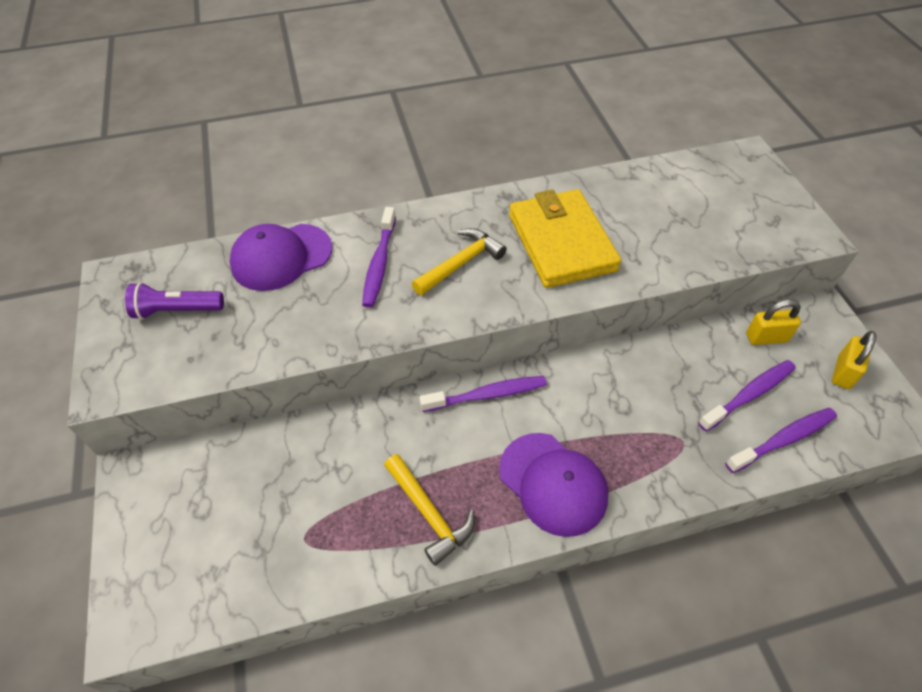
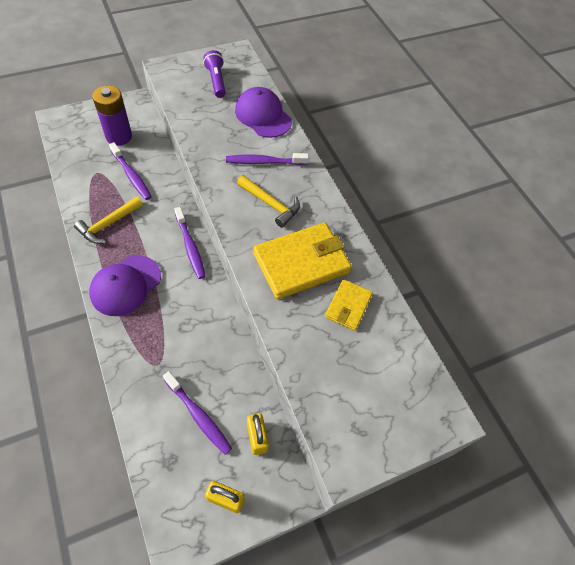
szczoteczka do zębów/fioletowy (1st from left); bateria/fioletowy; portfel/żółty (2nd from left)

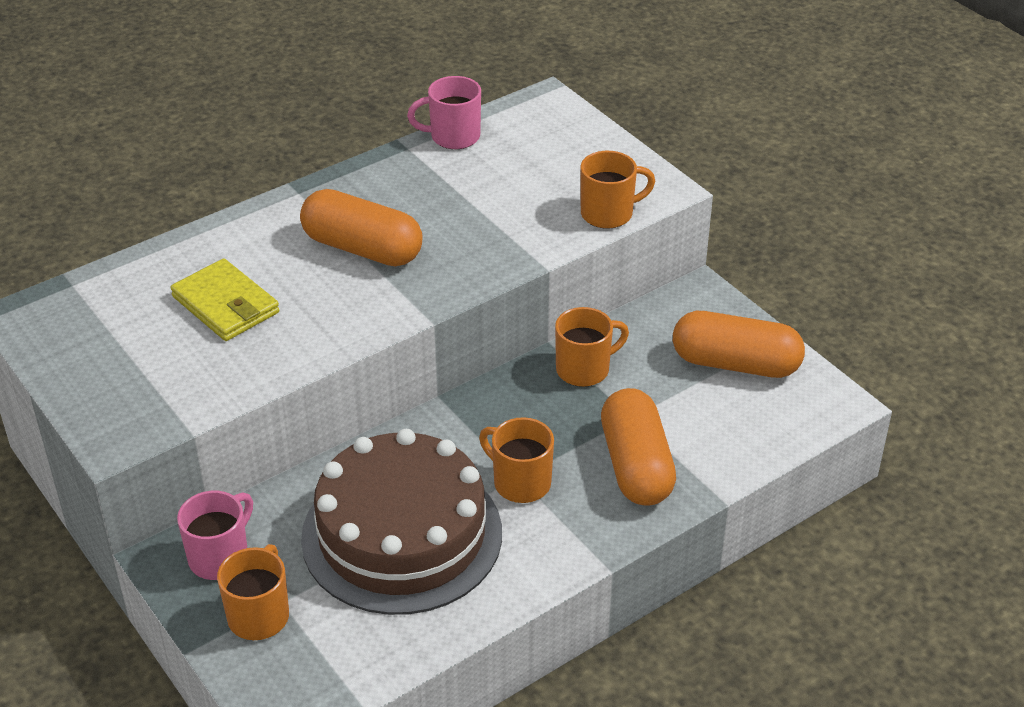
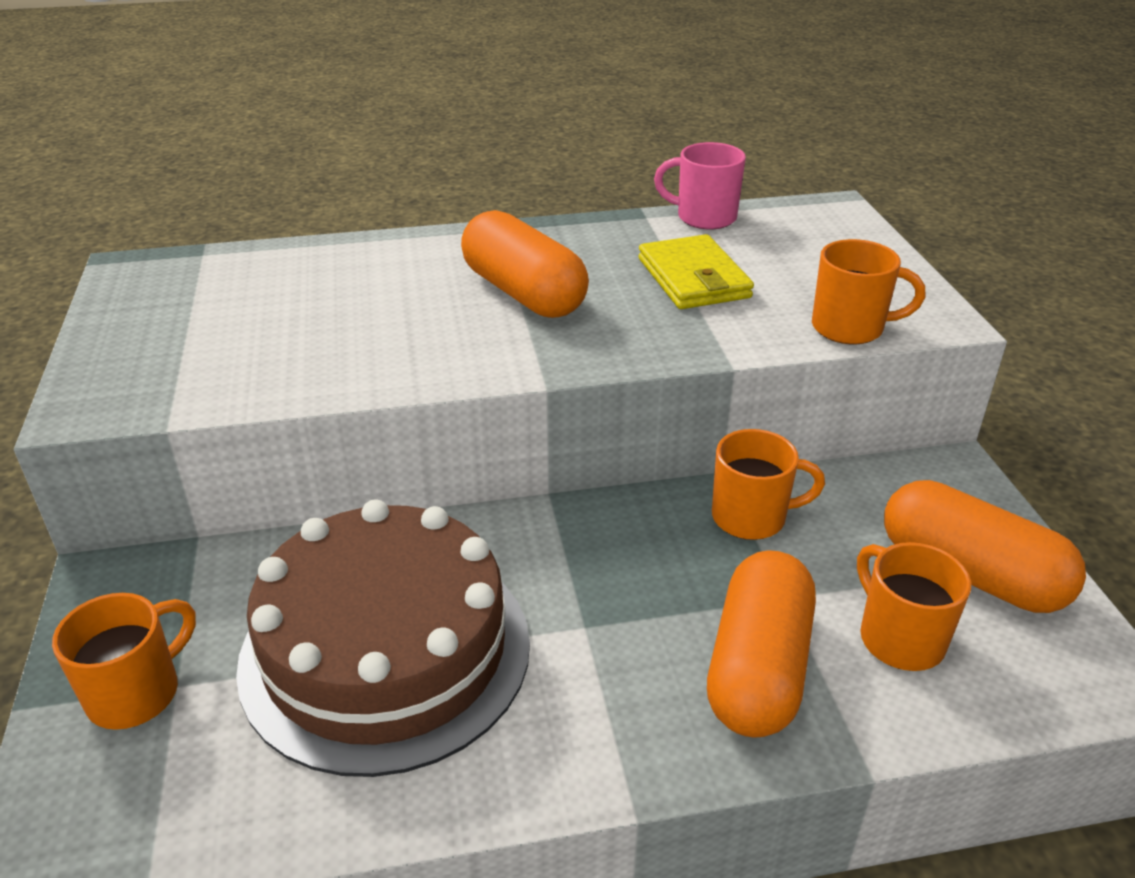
portfel/żółty; kubek/różowy (1st from left in the first image); kubek/pomarańczowy (4th from left)

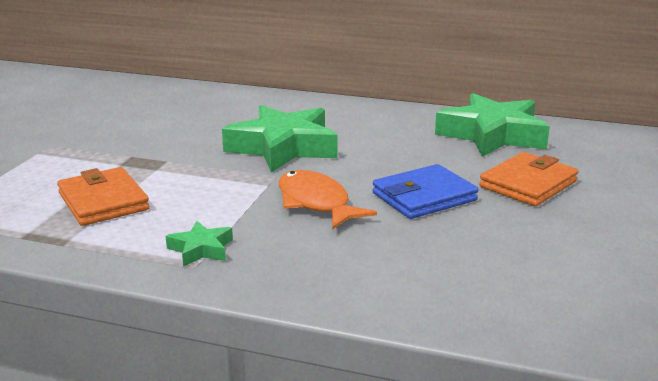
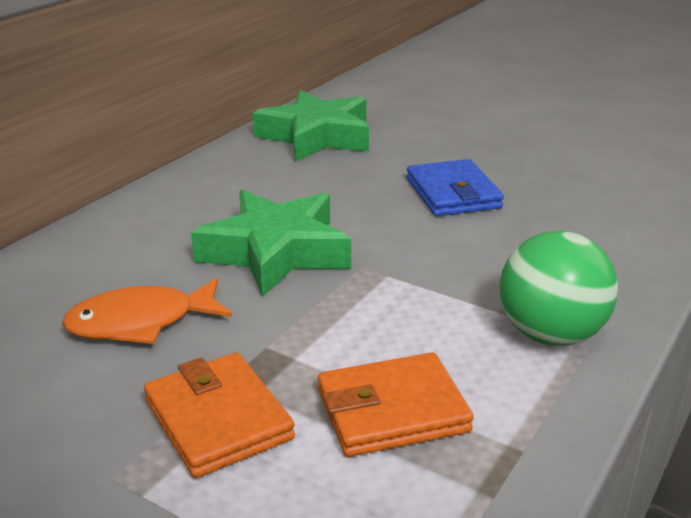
piłka/zielony; ryba/pomarańczowy; portfel/pomarańczowy (1st from left)

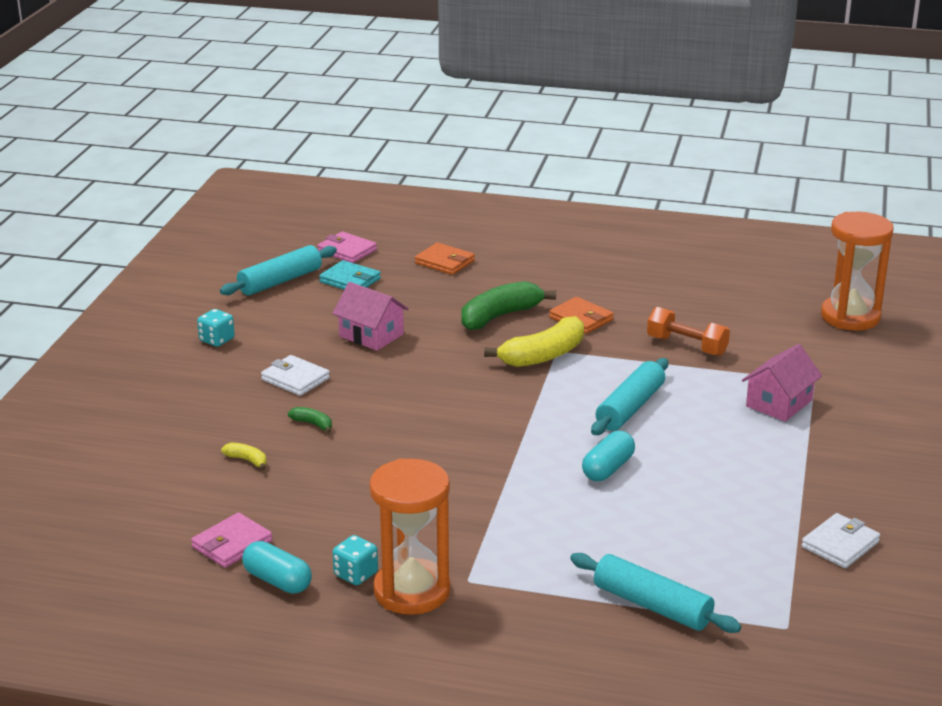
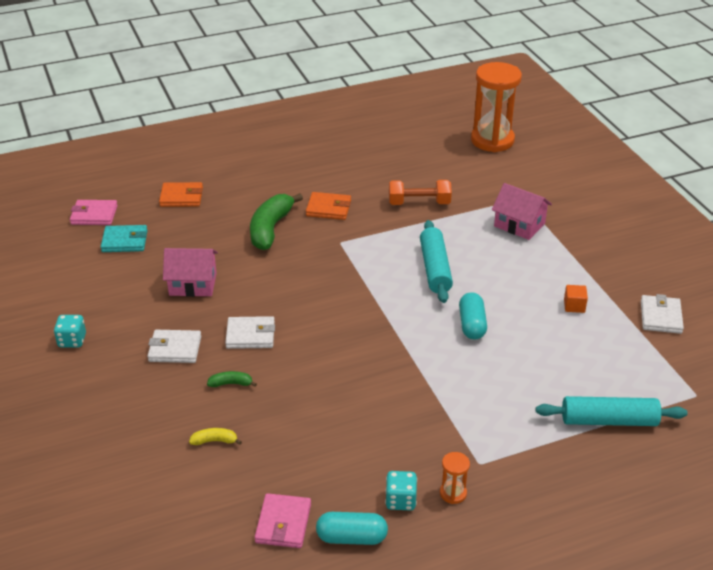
wałek do ciasta/turkusowy (1st from left in the first image); klepsydra/pomarańczowy (1st from left); banan/żółty (2nd from left in the first image); domek/różowy (2nd from left); portfel/biały (2nd from left); sześcian/pomarańczowy

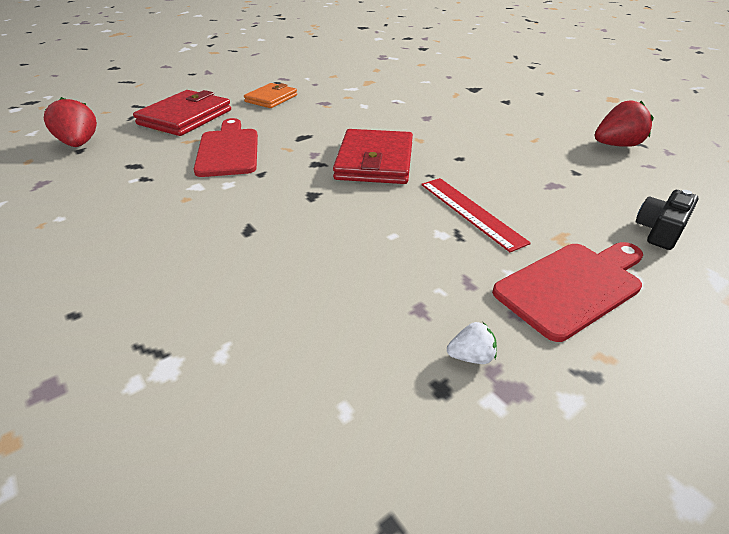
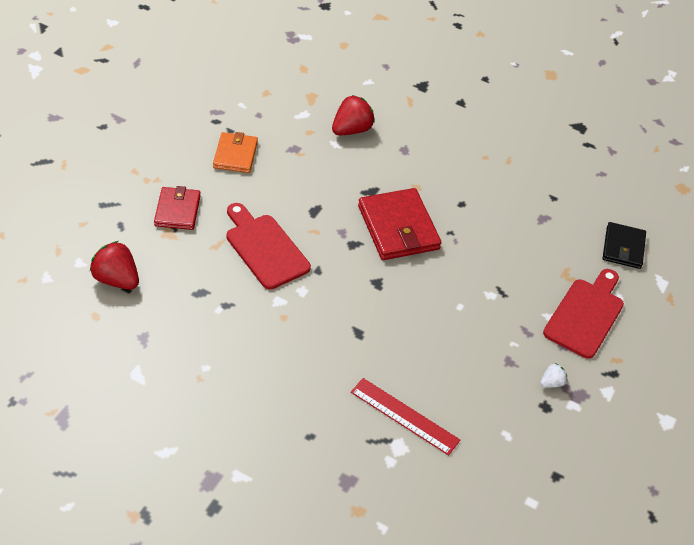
portfel/czerwony (1st from left); linijka/czerwony; truskawka/czerwony (2nd from left); portfel/czarny

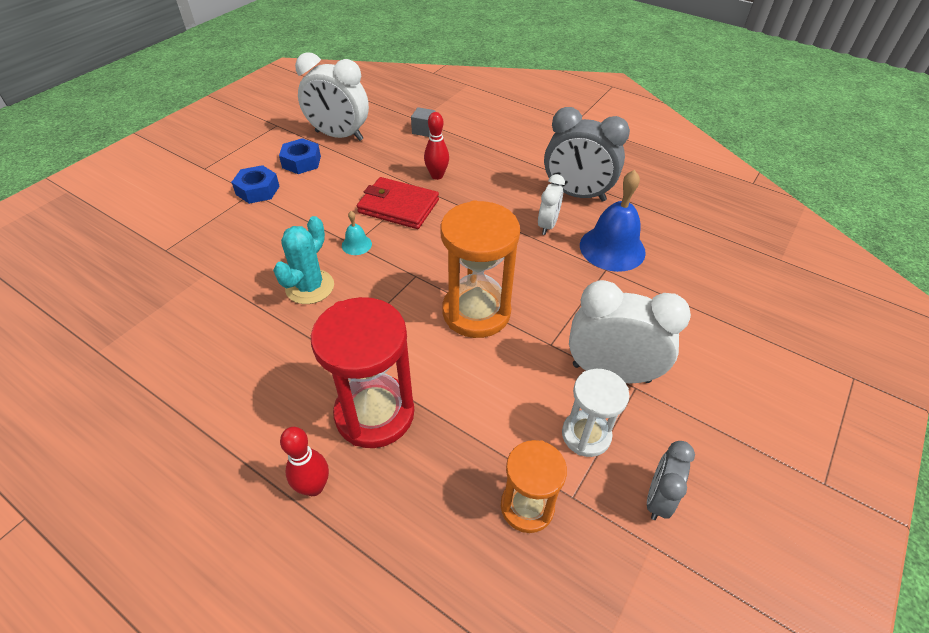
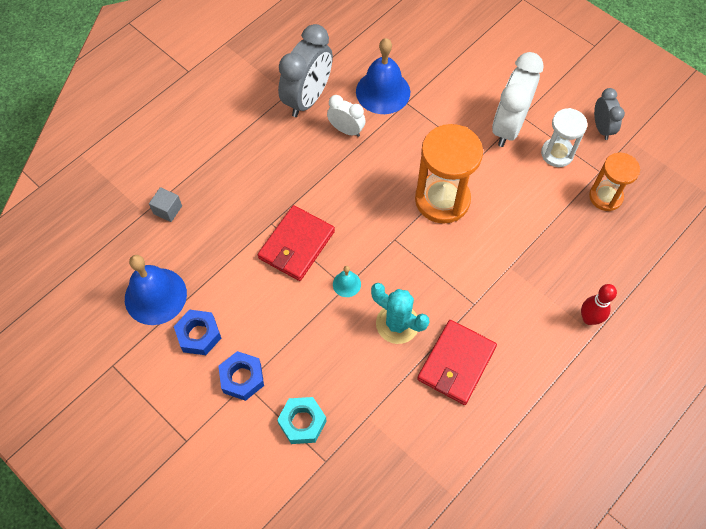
dzwonek/niebieski (1st from left); klepsydra/czerwony; kręgiel/czerwony (2nd from left in the first image); budzik/szary (2nd from left); nakrętka/turkusowy; portfel/czerwony (2nd from left)

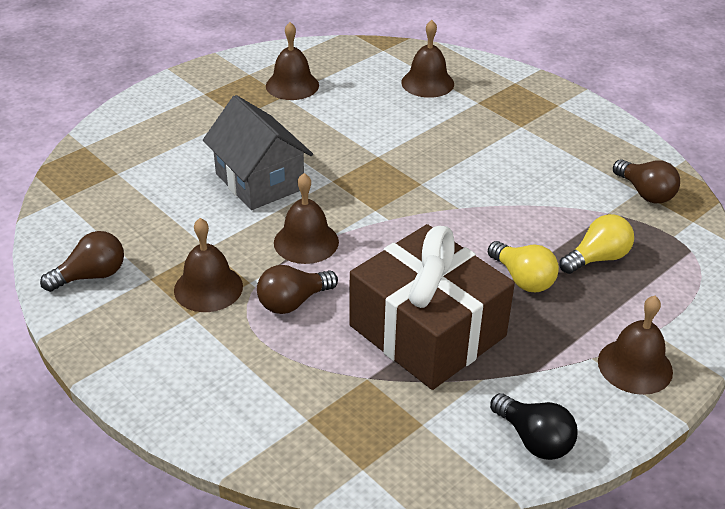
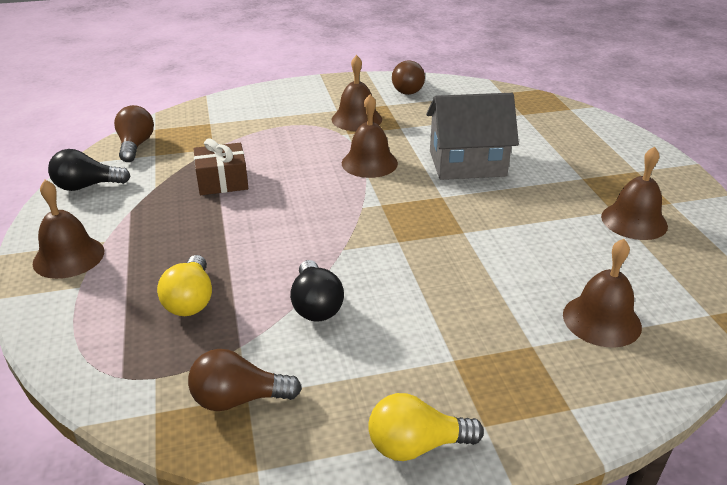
żarówka/brązowy (1st from left); prezent/brązowy; żarówka/żółty (2nd from left); żarówka/czarny (2nd from left)

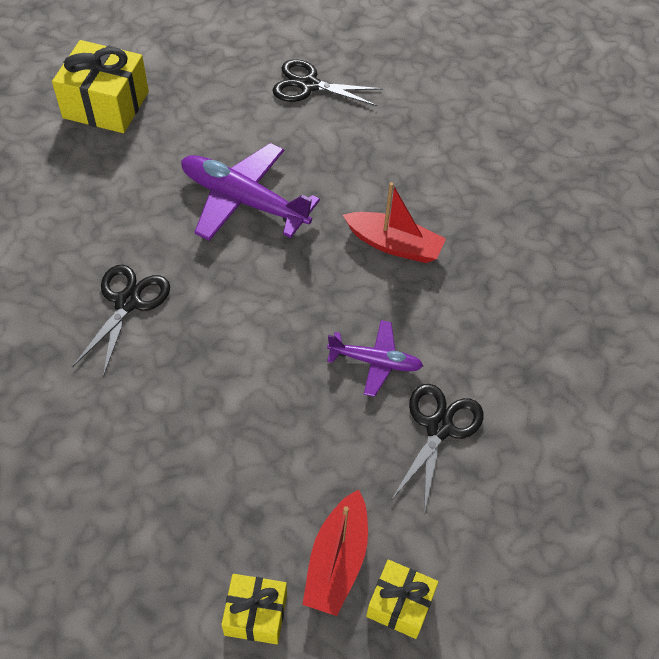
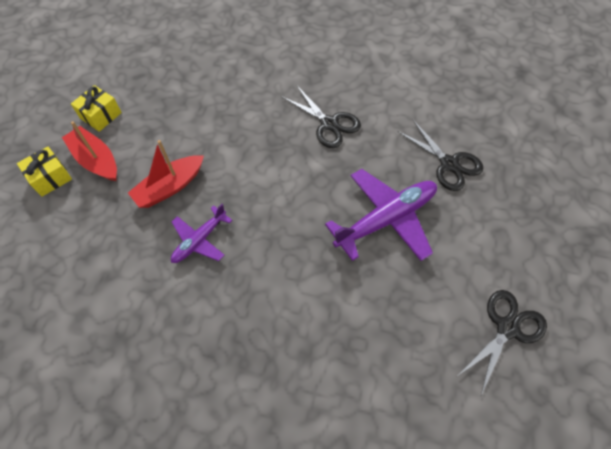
prezent/żółty (1st from left in the first image); łódka/czerwony (2nd from left); nożyczki/czarny (2nd from left)

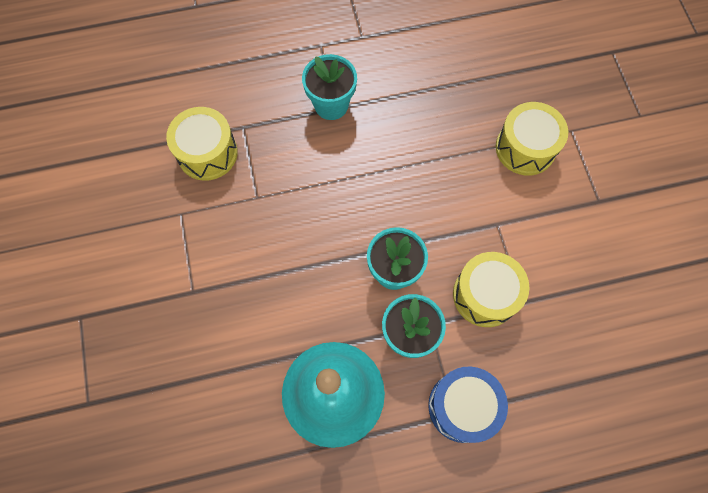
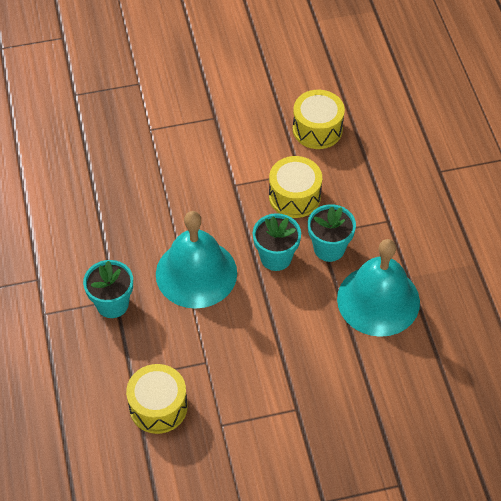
bęben/niebieski; bęben/żółty (3rd from left); dzwonek/turkusowy (1st from left)

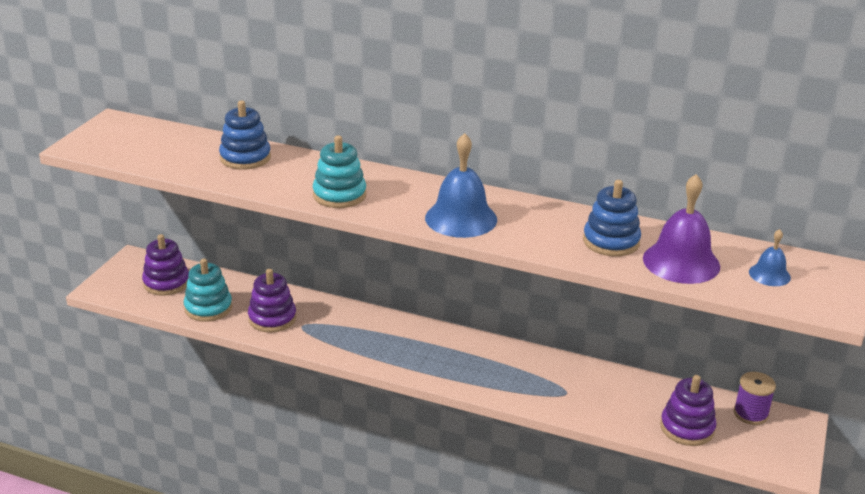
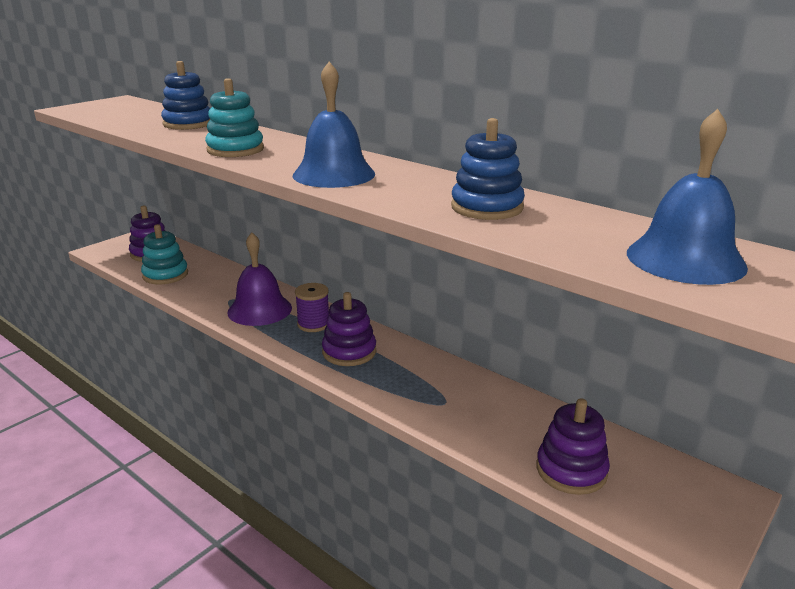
zabawka nakładanka/fioletowy (2nd from left); dzwonek/fioletowy; szpulka/fioletowy; dzwonek/niebieski (2nd from left)

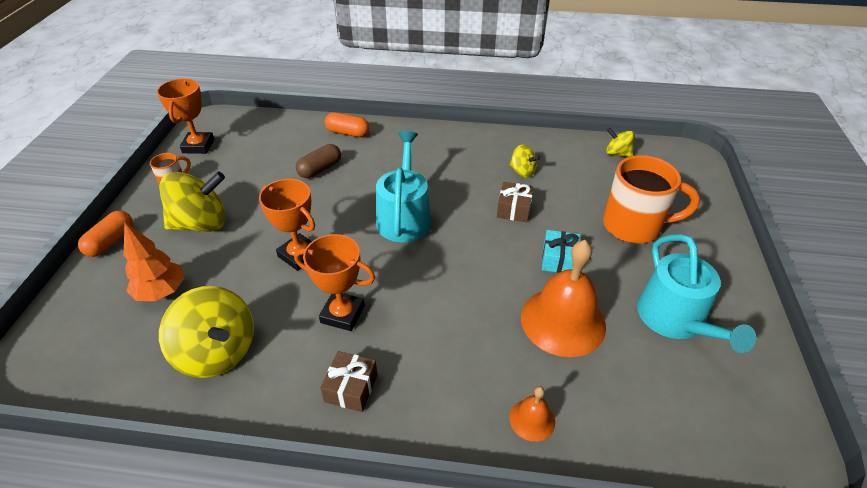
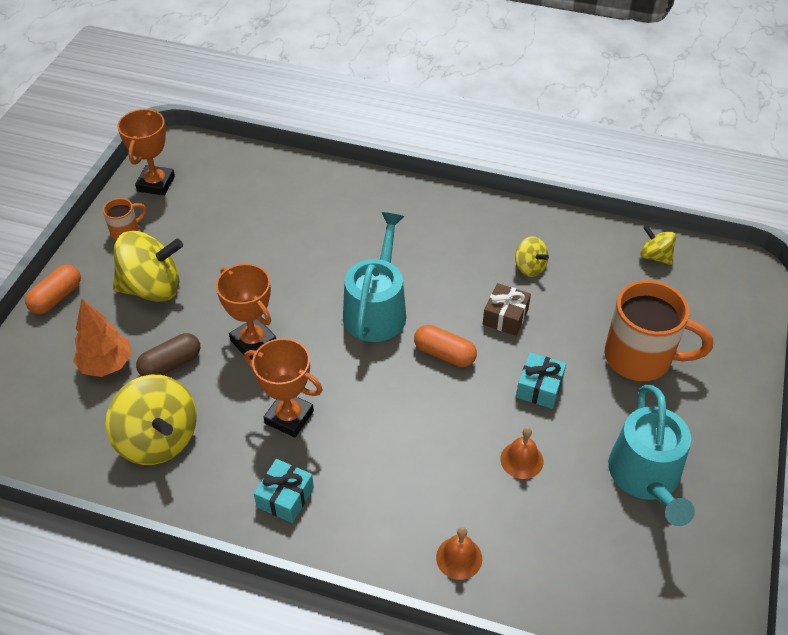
kapsułka/brązowy; prezent/turkusowy (1st from left); kapsułka/pomarańczowy (2nd from left); dzwonek/pomarańczowy (2nd from left)

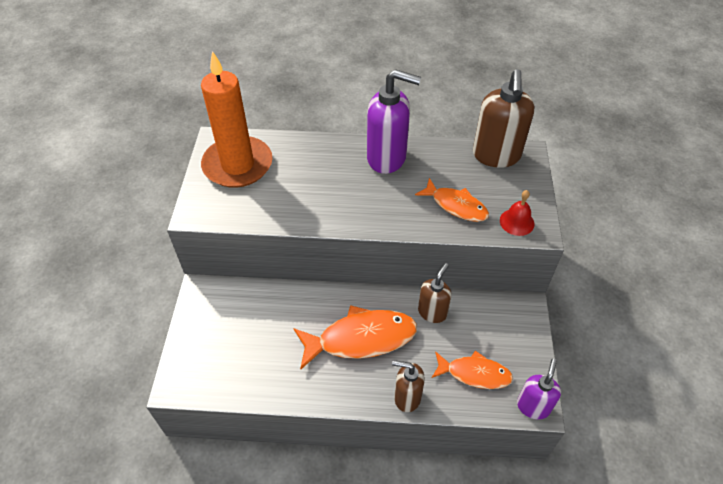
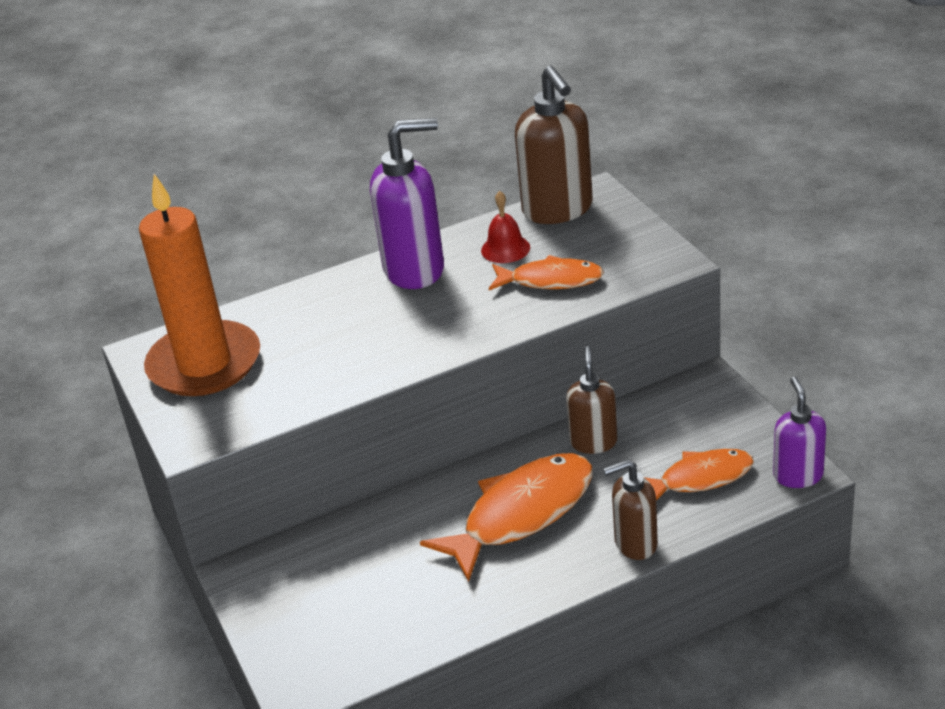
dzwonek/czerwony

